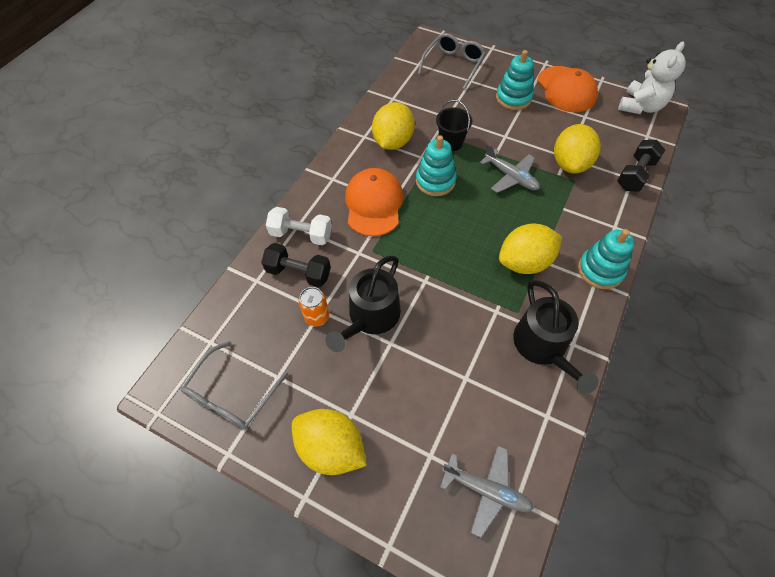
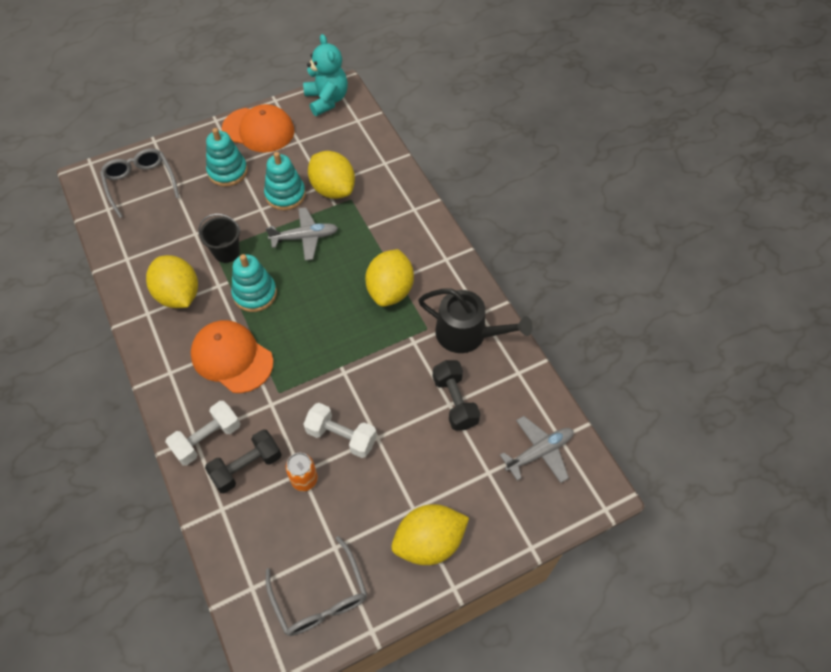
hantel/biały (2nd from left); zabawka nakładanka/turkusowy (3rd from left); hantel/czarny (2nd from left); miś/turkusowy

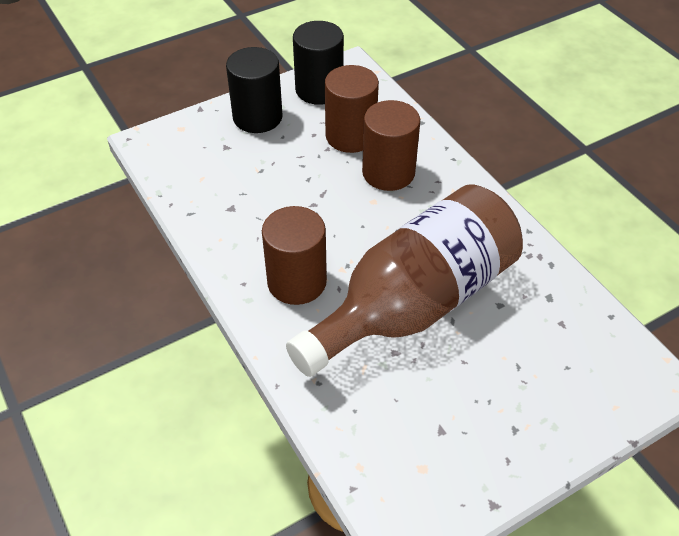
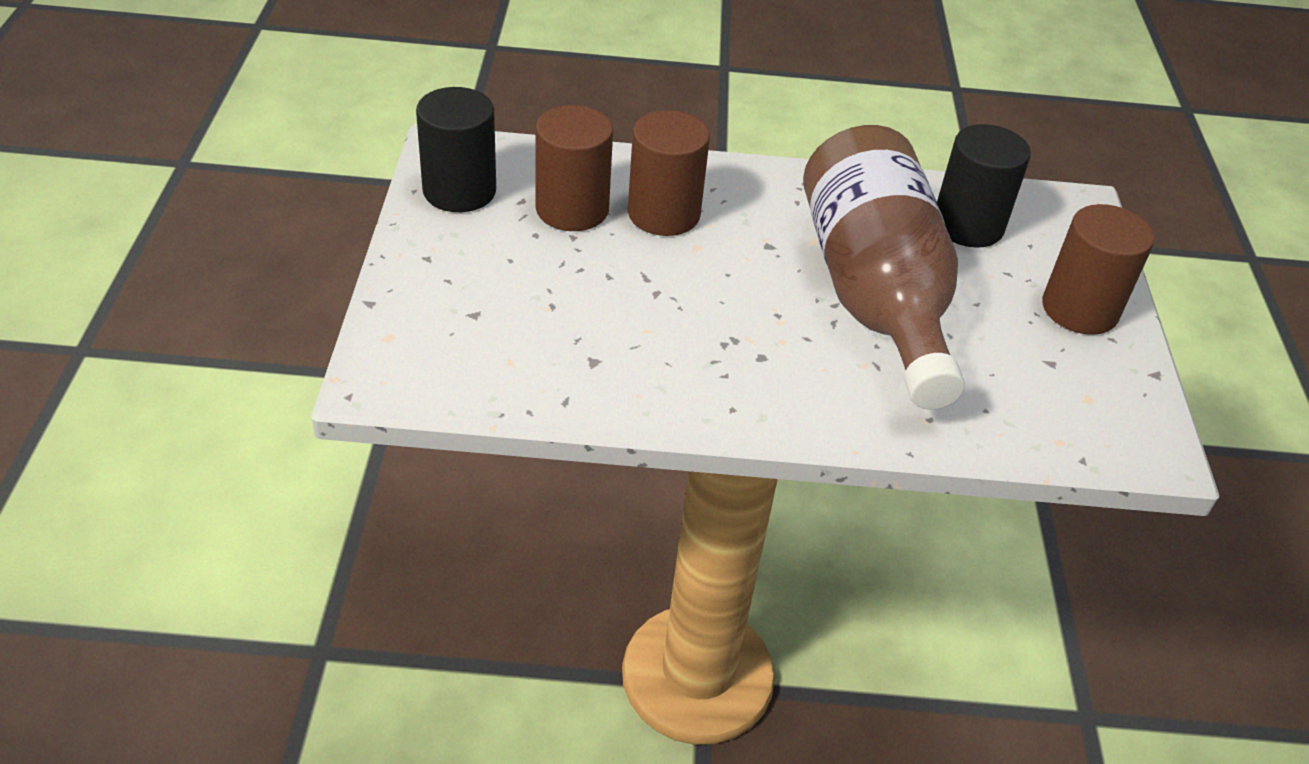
walec/czarny (2nd from left); walec/brązowy (3rd from left)

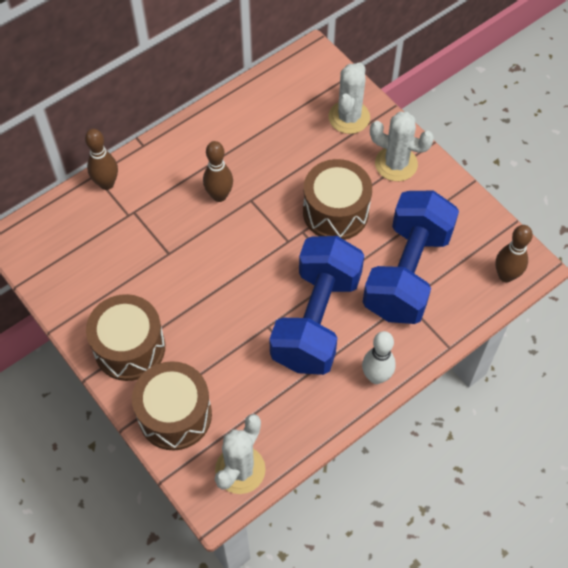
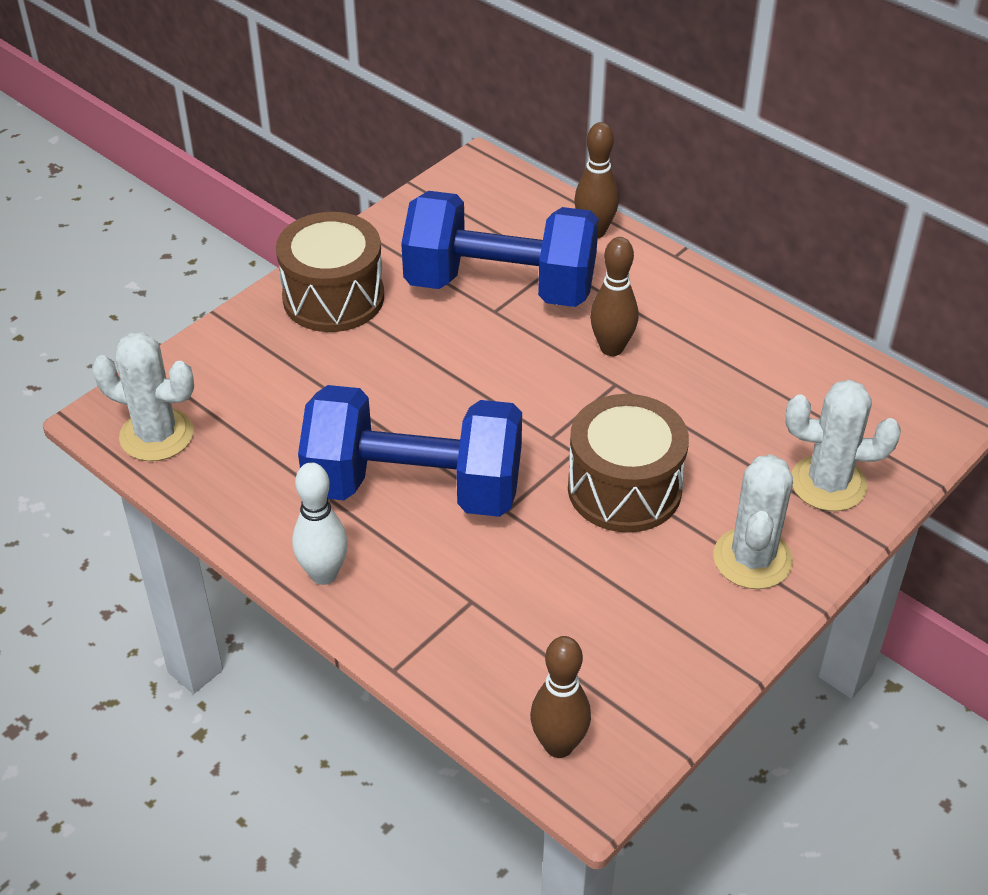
bęben/brązowy (2nd from left in the first image); hantel/niebieski (2nd from left)

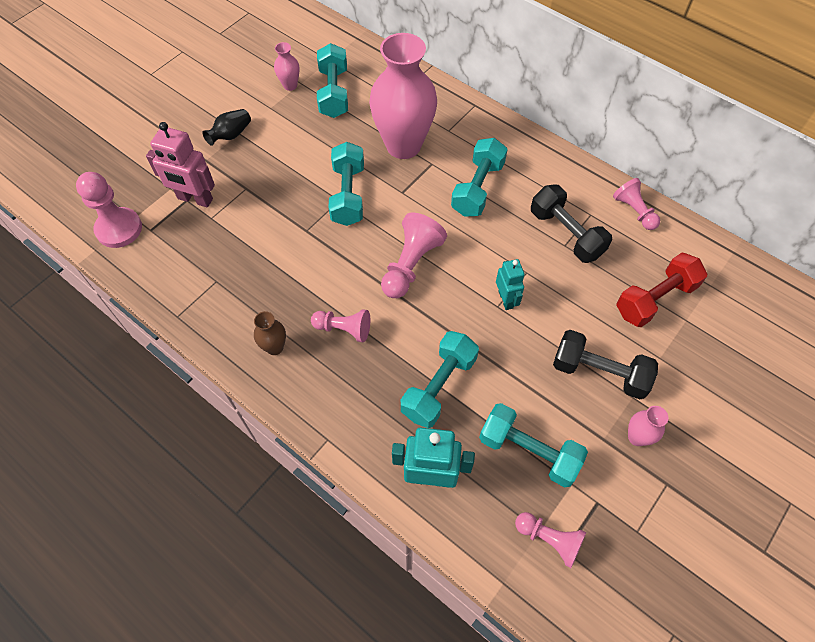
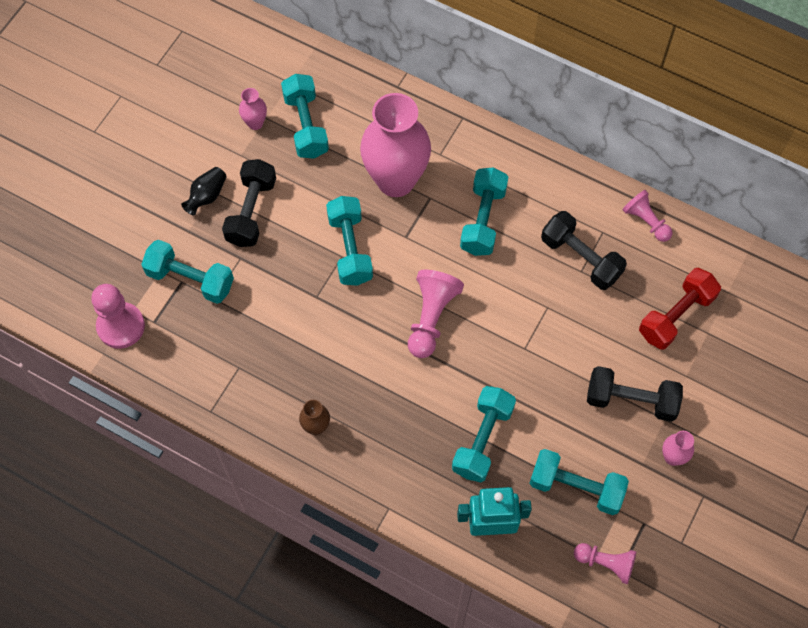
hantel/turkusowy (1st from left); pionek/różowy (2nd from left in the first image); robot/turkusowy (2nd from left in the first image); hantel/czarny (1st from left)

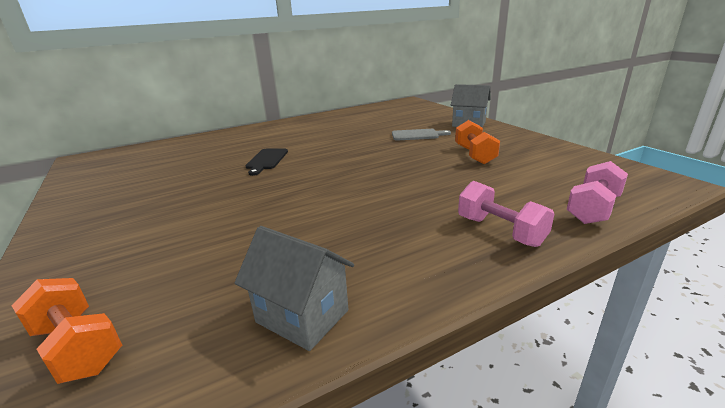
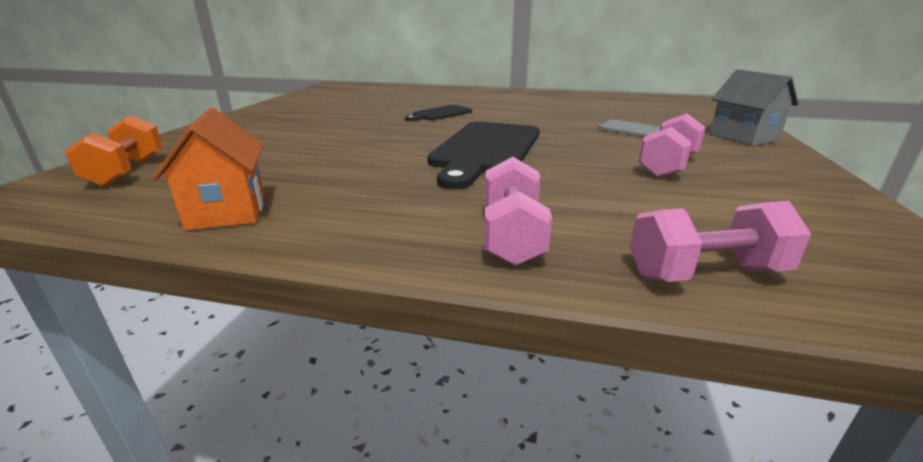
domek/pomarańczowy; hantel/różowy (2nd from left); deska do krojenia/czarny (2nd from left)

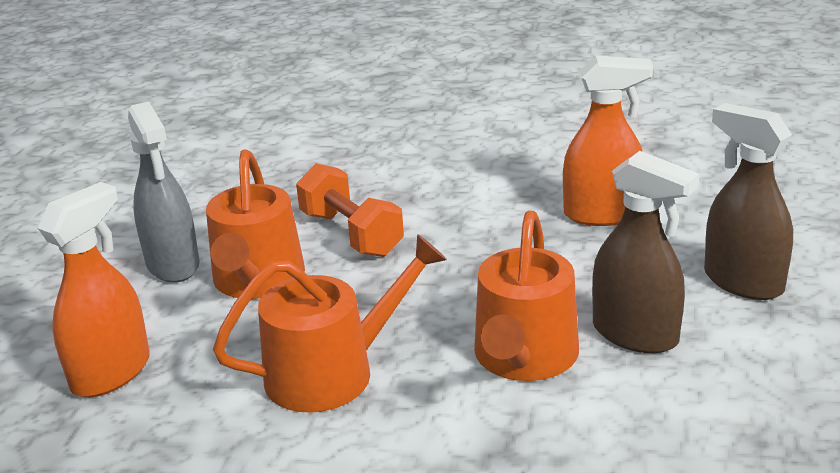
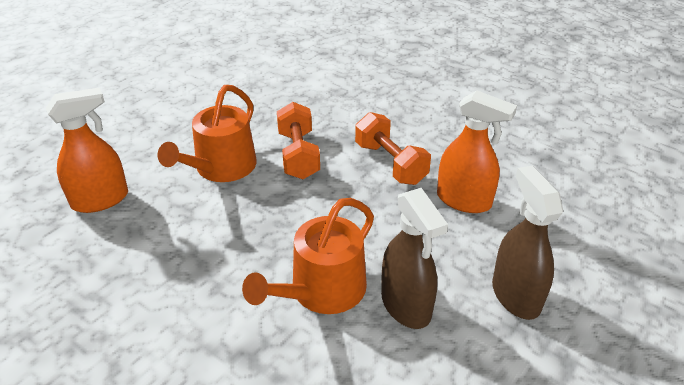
spryskiwacz/szary; konewka/pomarańczowy (2nd from left in the first image); hantel/pomarańczowy (2nd from left)

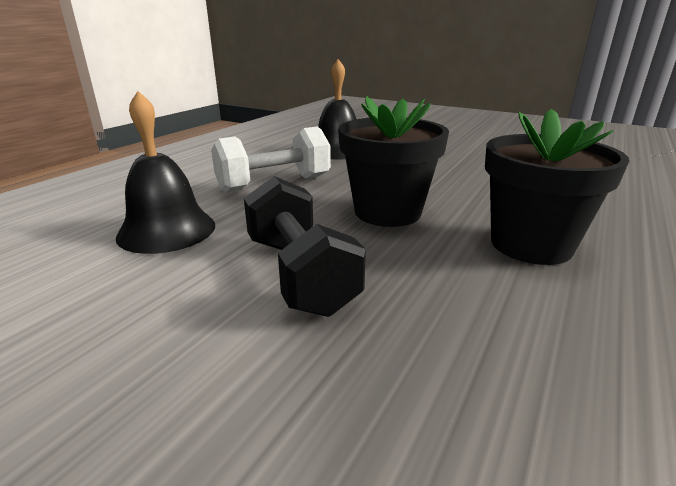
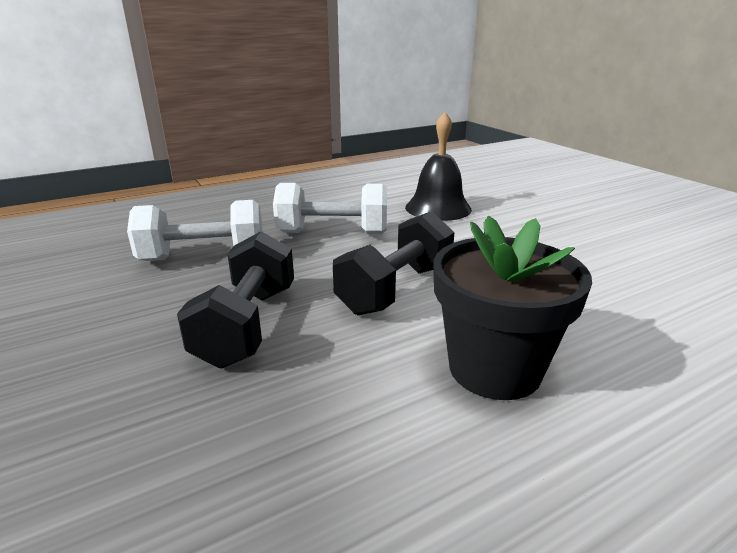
hantel/biały (1st from left); hantel/czarny (2nd from left)

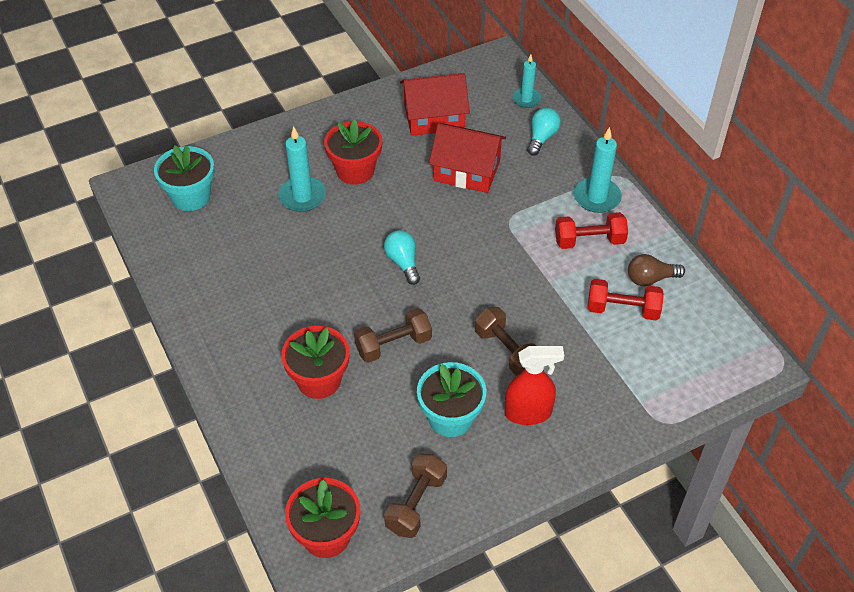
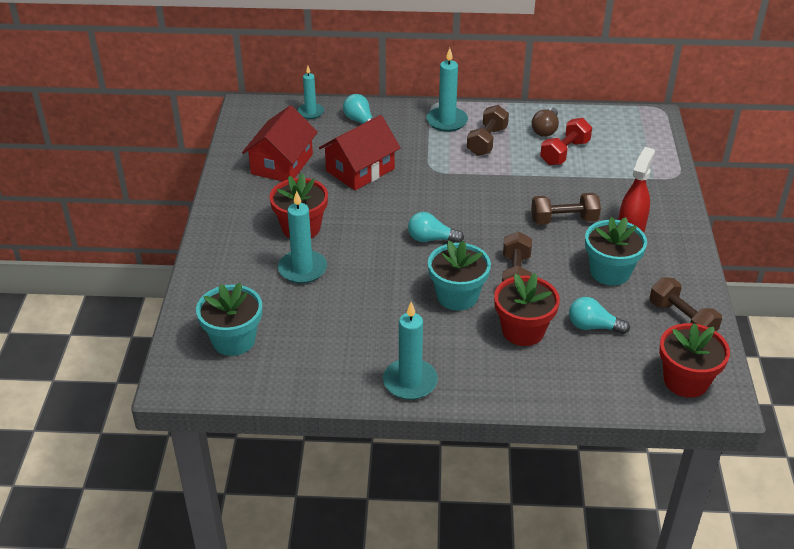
hantel/brązowy (1st from left); świeca/turkusowy (3rd from left); doniczka/turkusowy (2nd from left); żarówka/turkusowy (3rd from left)

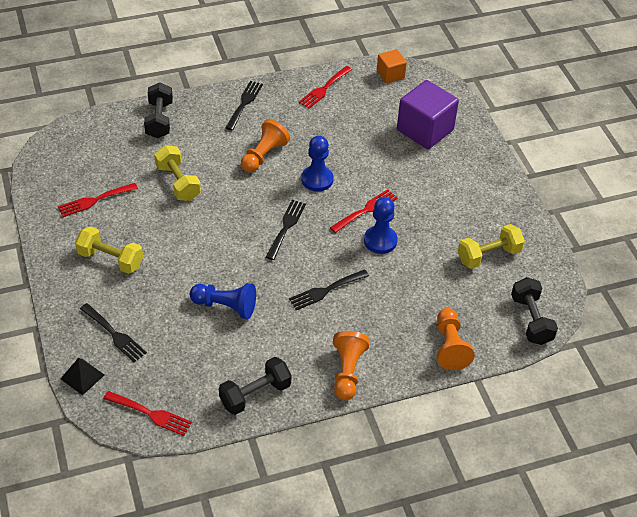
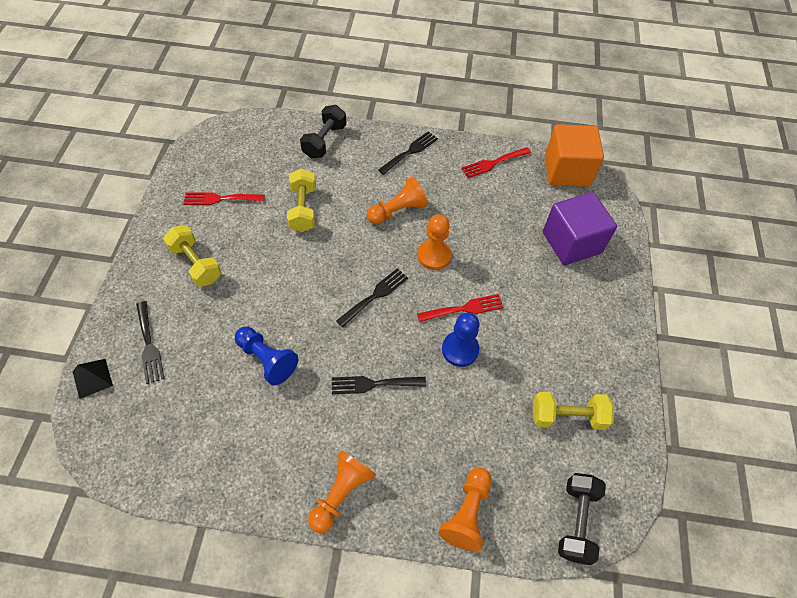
widelec/czerwony (2nd from left in the first image); hantel/czarny (2nd from left in the first image); pionek/pomarańczowy (3rd from left); sześcian/pomarańczowy

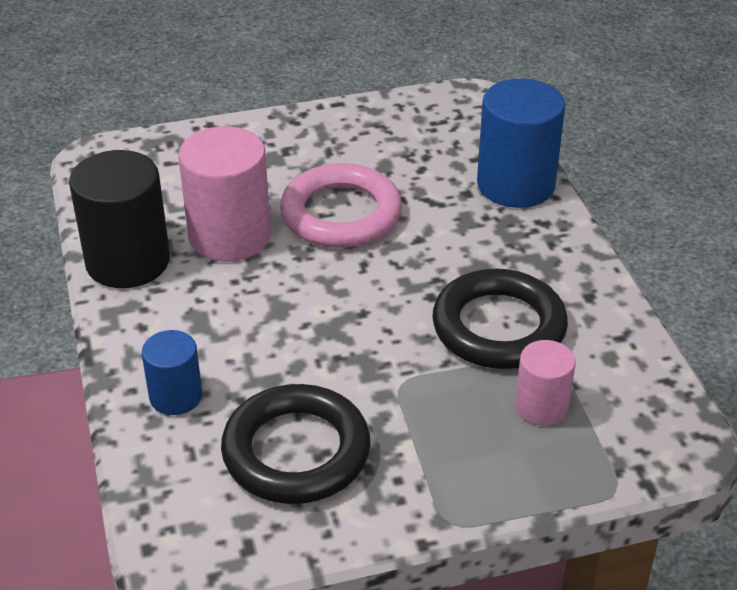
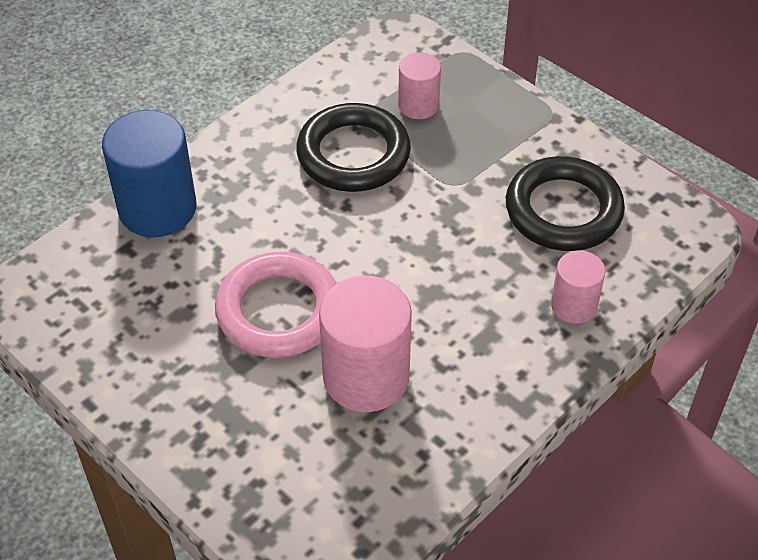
walec/czarny; walec/różowy (3rd from left)

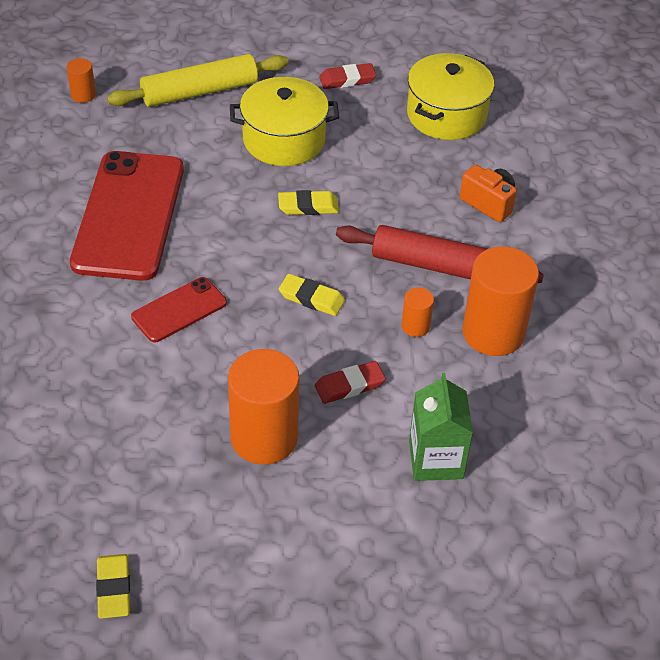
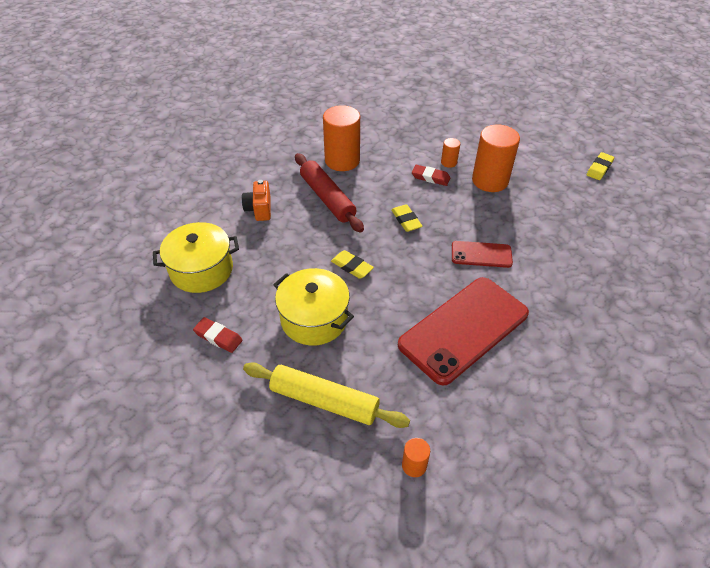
walec/pomarańczowy (3rd from left); karton mleka/zielony

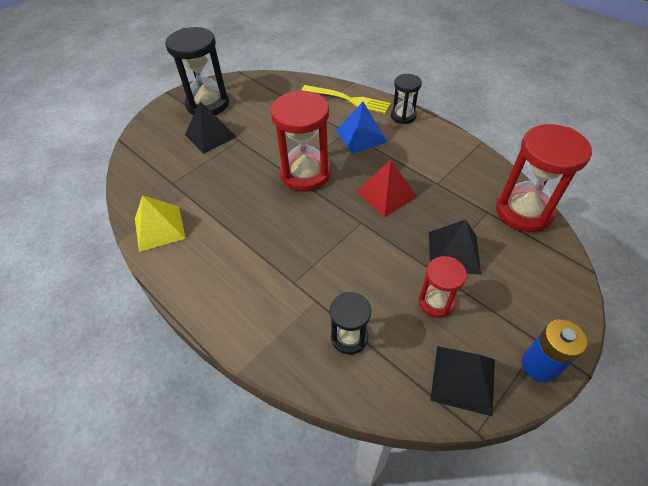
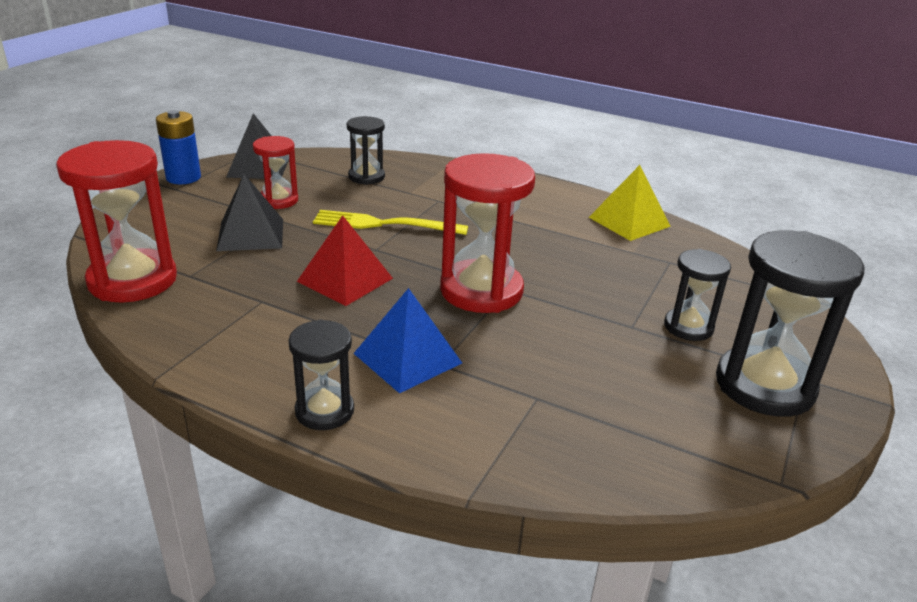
klepsydra/czarny (3rd from left); widelec/żółty

